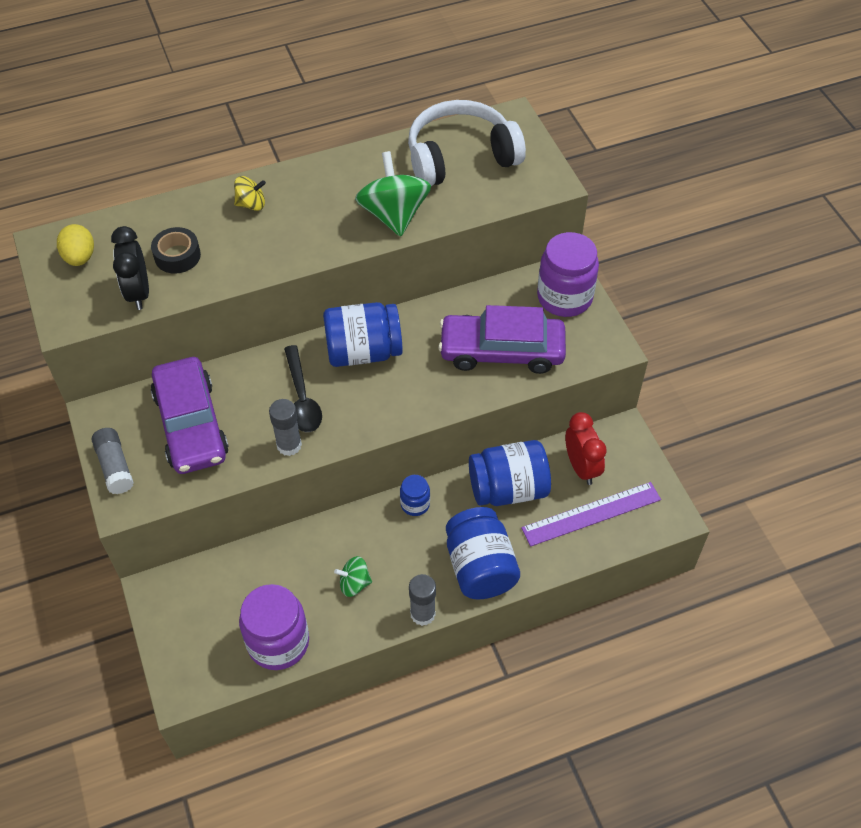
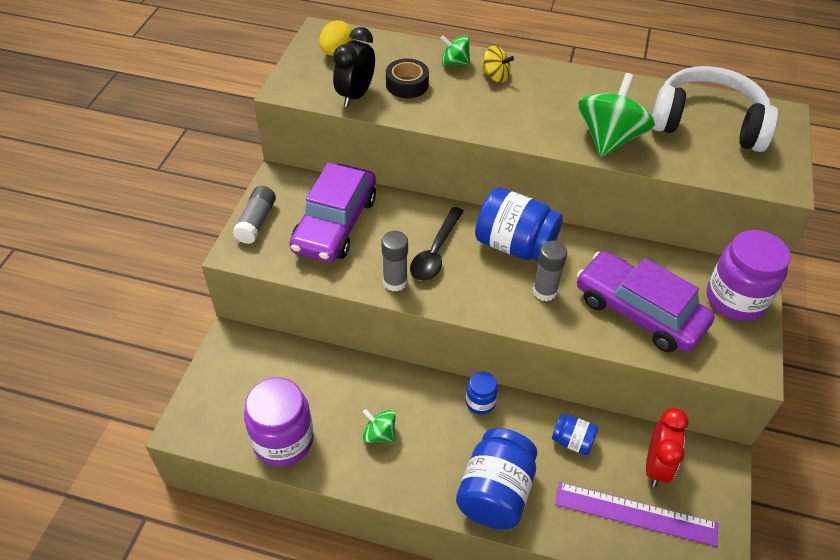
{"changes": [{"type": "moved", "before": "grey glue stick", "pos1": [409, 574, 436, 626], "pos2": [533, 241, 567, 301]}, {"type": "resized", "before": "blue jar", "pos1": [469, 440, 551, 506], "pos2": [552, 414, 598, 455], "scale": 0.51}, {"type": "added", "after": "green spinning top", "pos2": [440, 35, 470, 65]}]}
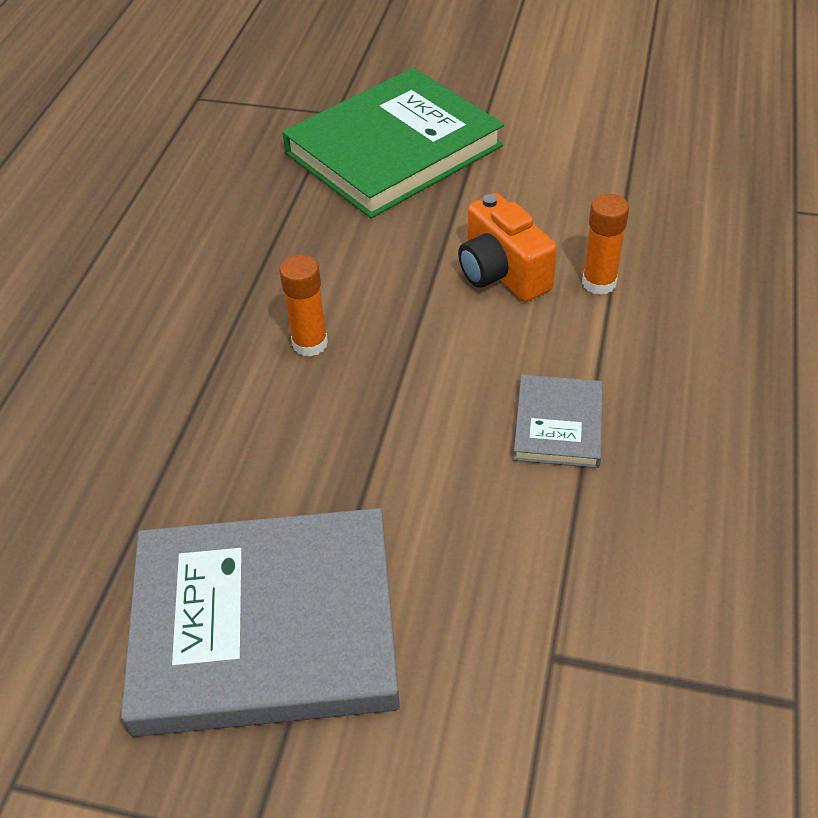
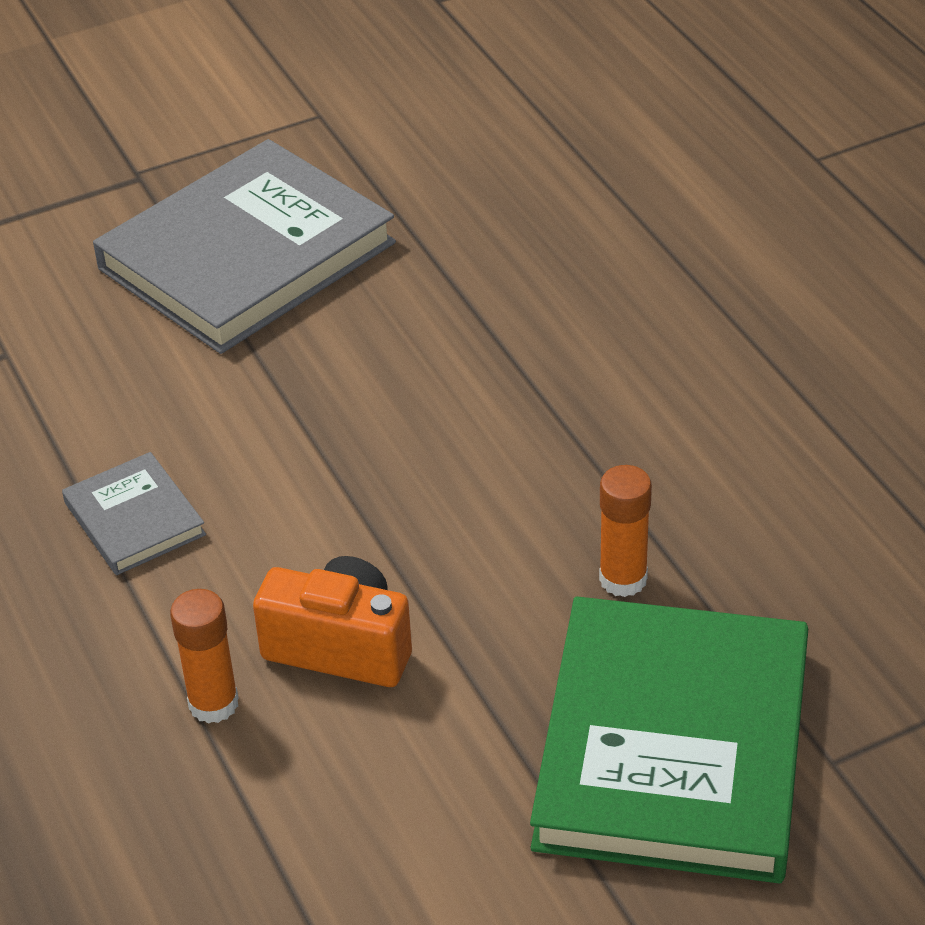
{"changes": [{"type": "moved", "before": "orange glue stick", "pos1": [280, 255, 328, 357], "pos2": [599, 465, 652, 597]}]}
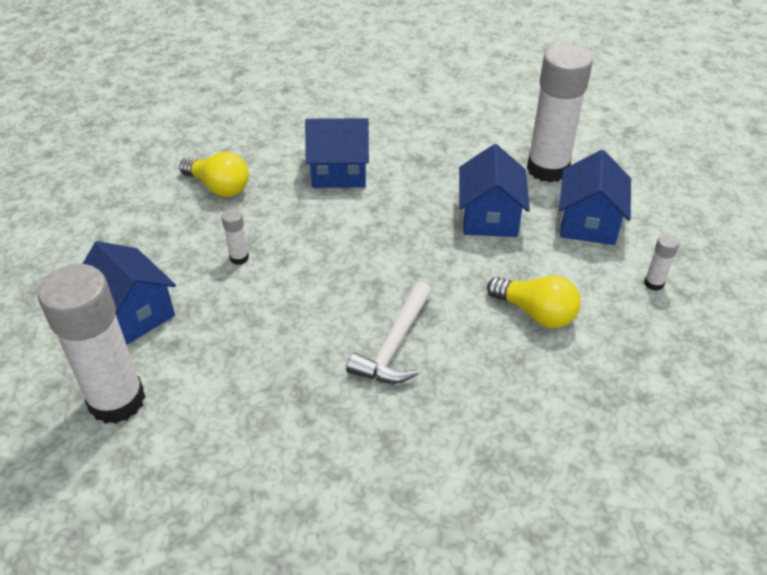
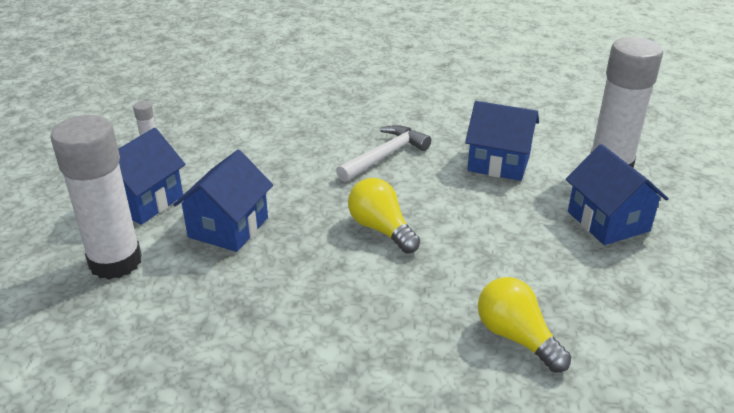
{"changes": [{"type": "removed", "before": "white glue stick", "pos1": [222, 209, 249, 265]}, {"type": "moved", "before": "blue house", "pos1": [305, 118, 369, 188], "pos2": [465, 101, 539, 181]}, {"type": "moved", "before": "yellow light bulb", "pos1": [487, 276, 581, 328], "pos2": [348, 178, 420, 253]}]}
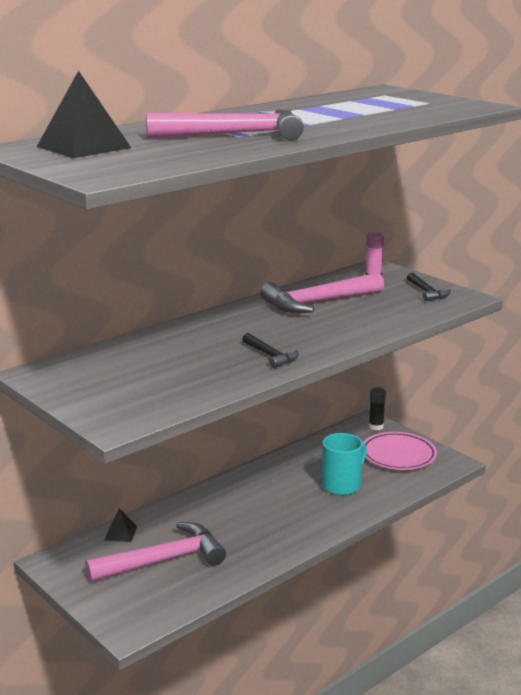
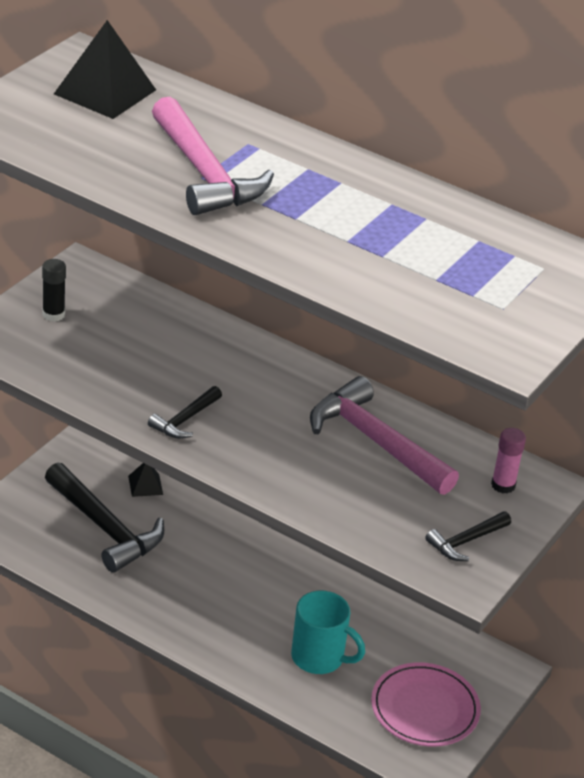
{"changes": [{"type": "recoloured", "before": "pink hammer", "after": "black hammer", "pos1": [85, 522, 226, 582], "pos2": [45, 462, 164, 573]}, {"type": "moved", "before": "black glue stick", "pos1": [369, 387, 386, 430], "pos2": [42, 259, 66, 322]}]}
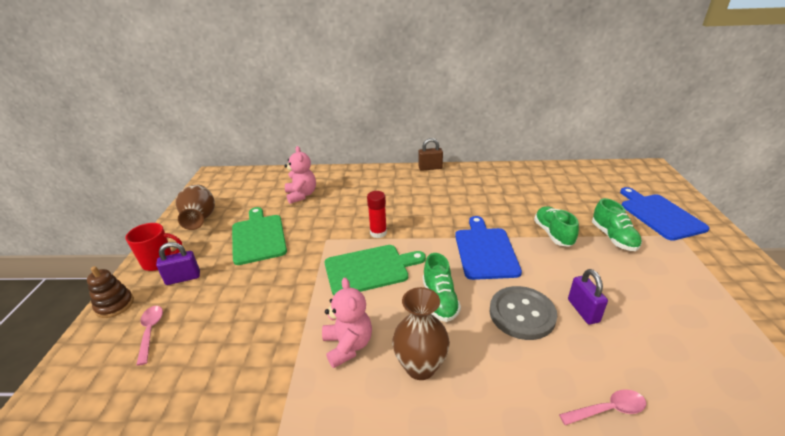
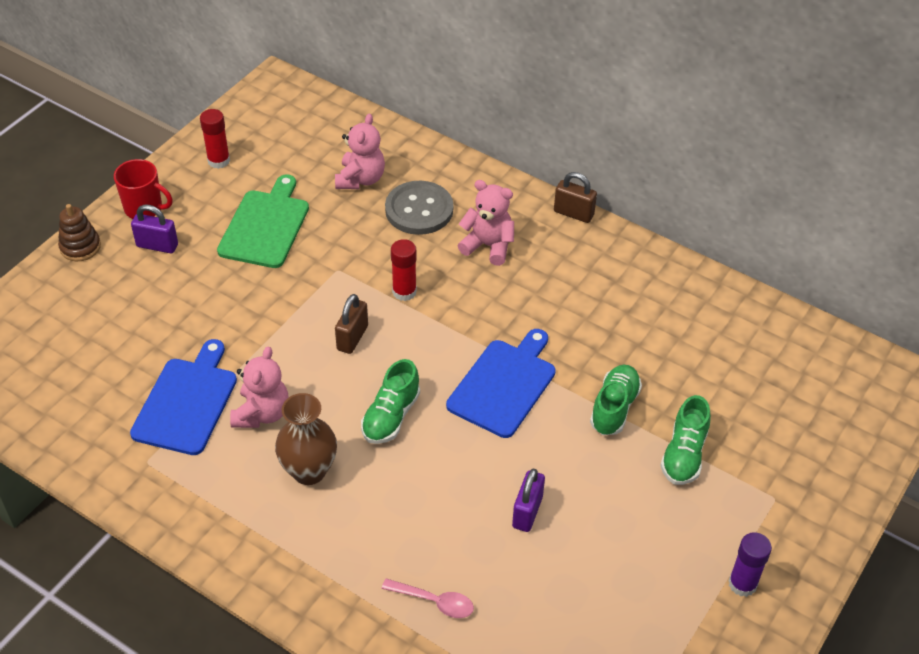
{"changes": [{"type": "removed", "before": "pink spoon", "pos1": [136, 306, 163, 366]}, {"type": "replaced", "before": "brown vase", "after": "red glue stick", "pos1": [176, 185, 215, 230], "pos2": [200, 109, 230, 169]}, {"type": "replaced", "before": "green cutting board", "after": "brown padlock", "pos1": [325, 245, 426, 295], "pos2": [335, 294, 368, 354]}, {"type": "moved", "before": "grey button", "pos1": [490, 286, 557, 340], "pos2": [385, 181, 453, 235]}, {"type": "moved", "before": "blue cutting board", "pos1": [620, 187, 709, 241], "pos2": [130, 339, 237, 455]}, {"type": "added", "after": "pink teddy bear", "pos2": [458, 180, 514, 266]}, {"type": "added", "after": "purple glue stick", "pos2": [728, 532, 772, 597]}]}
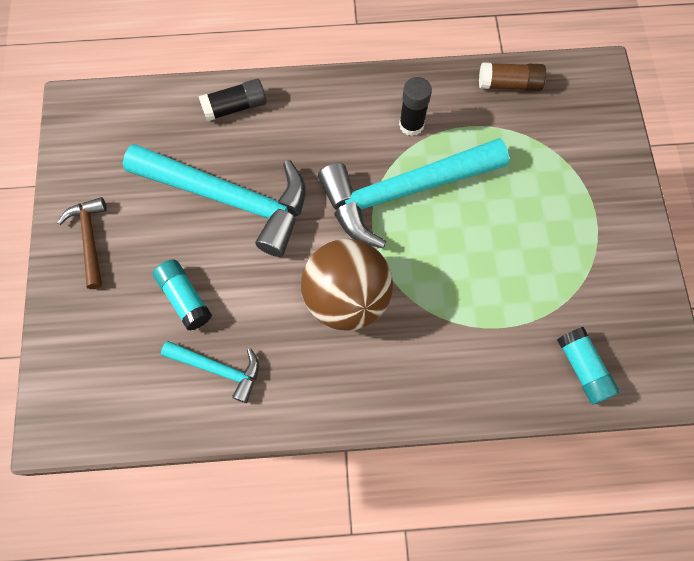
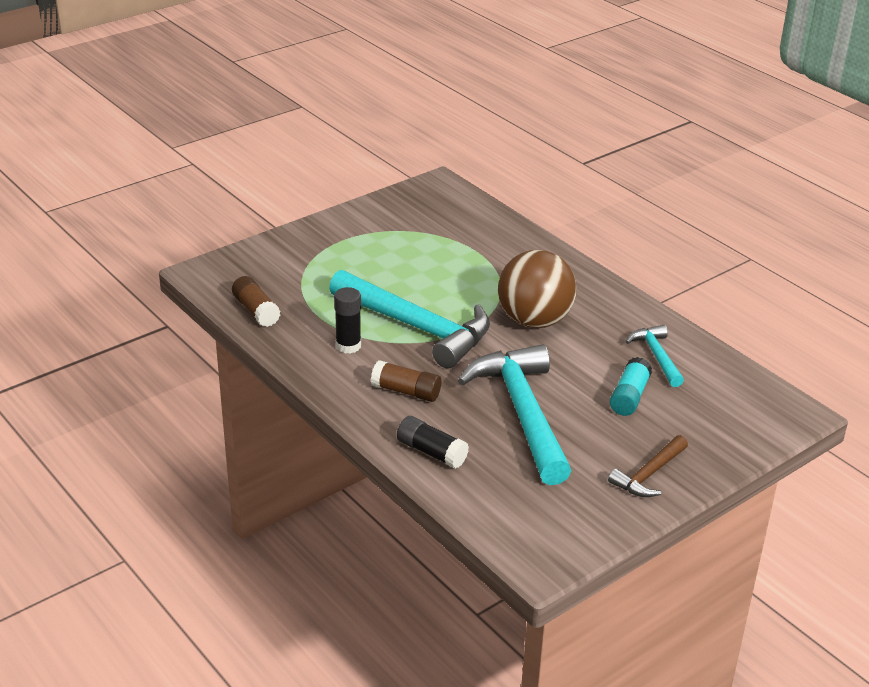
{"changes": [{"type": "removed", "before": "turquoise glue stick", "pos1": [557, 327, 620, 404]}, {"type": "added", "after": "brown glue stick", "pos2": [371, 360, 441, 402]}]}
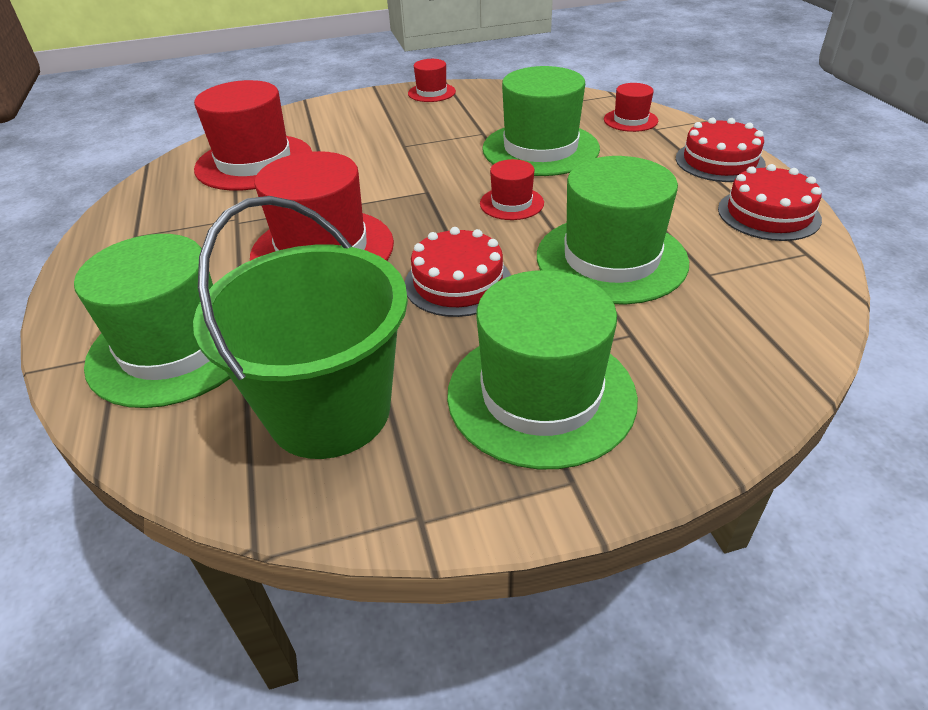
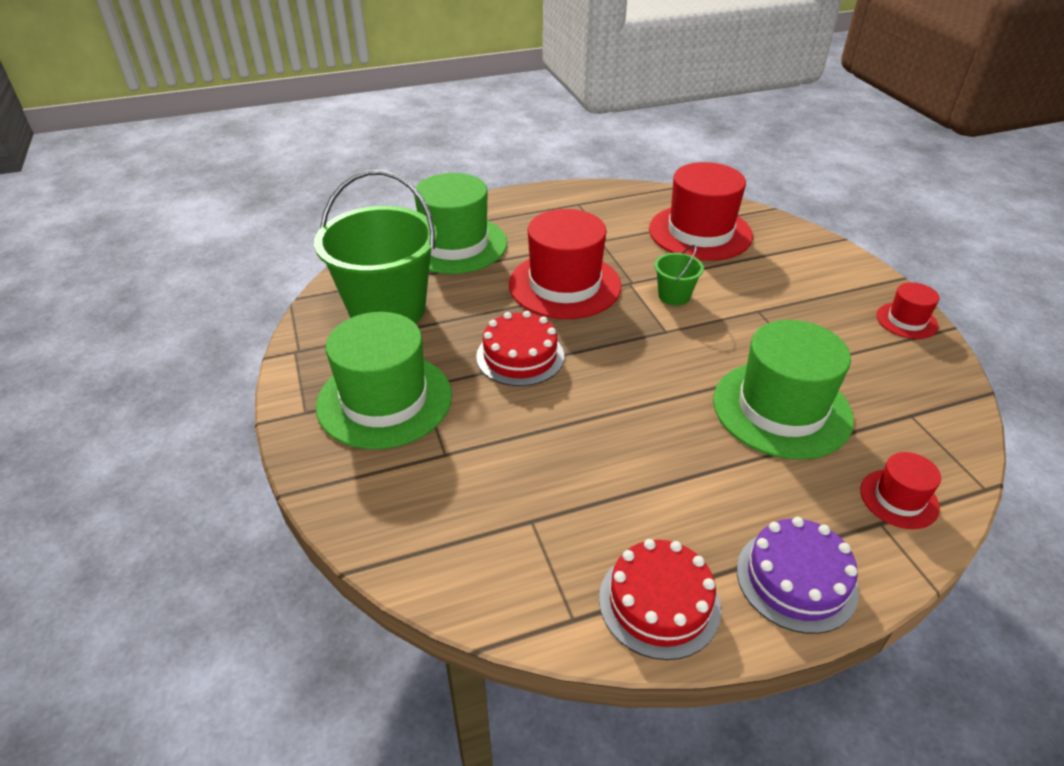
{"changes": [{"type": "removed", "before": "red hat", "pos1": [480, 159, 544, 220]}, {"type": "removed", "before": "green hat", "pos1": [537, 156, 689, 305]}, {"type": "recoloured", "before": "red cake", "after": "purple cake", "pos1": [676, 118, 766, 182], "pos2": [737, 517, 859, 634]}, {"type": "added", "after": "green bucket", "pos2": [654, 245, 704, 306]}]}
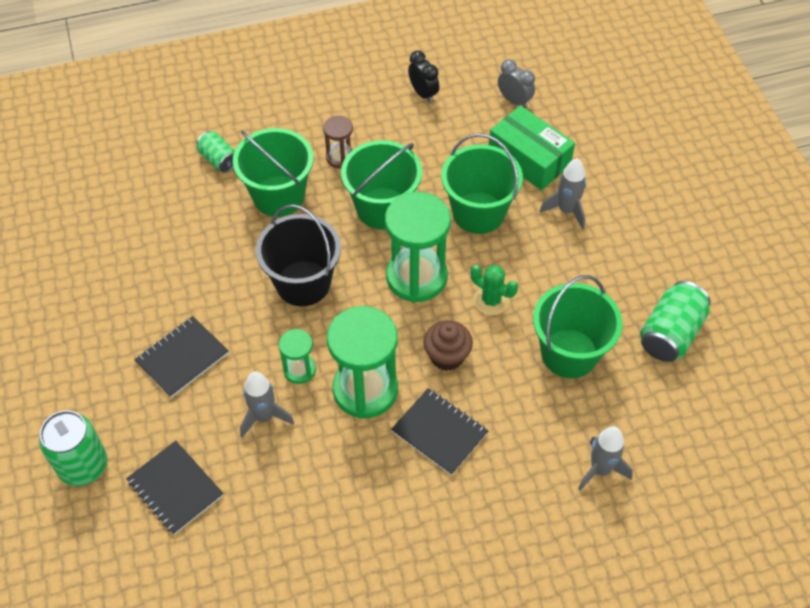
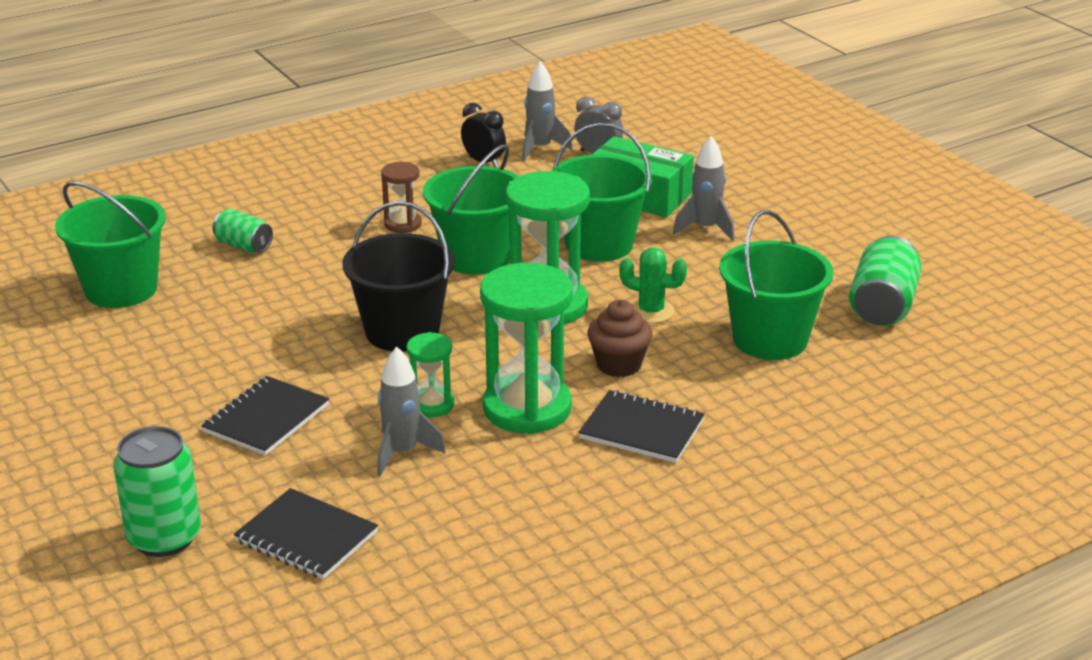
{"changes": [{"type": "moved", "before": "green bucket", "pos1": [233, 128, 313, 217], "pos2": [55, 181, 166, 308]}, {"type": "moved", "before": "grey rocket", "pos1": [578, 426, 633, 491], "pos2": [522, 61, 572, 161]}]}
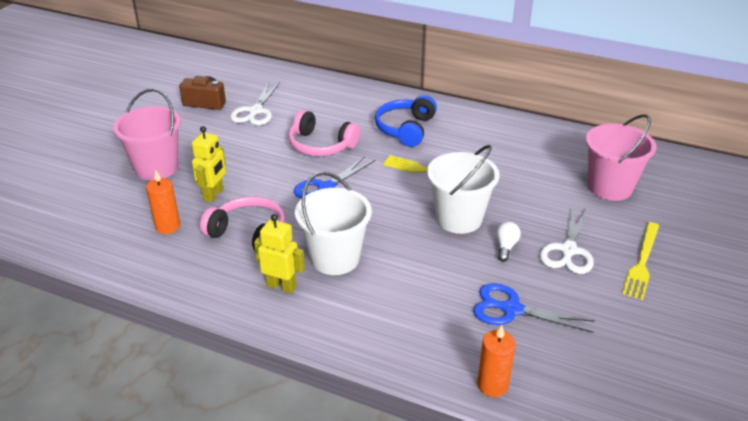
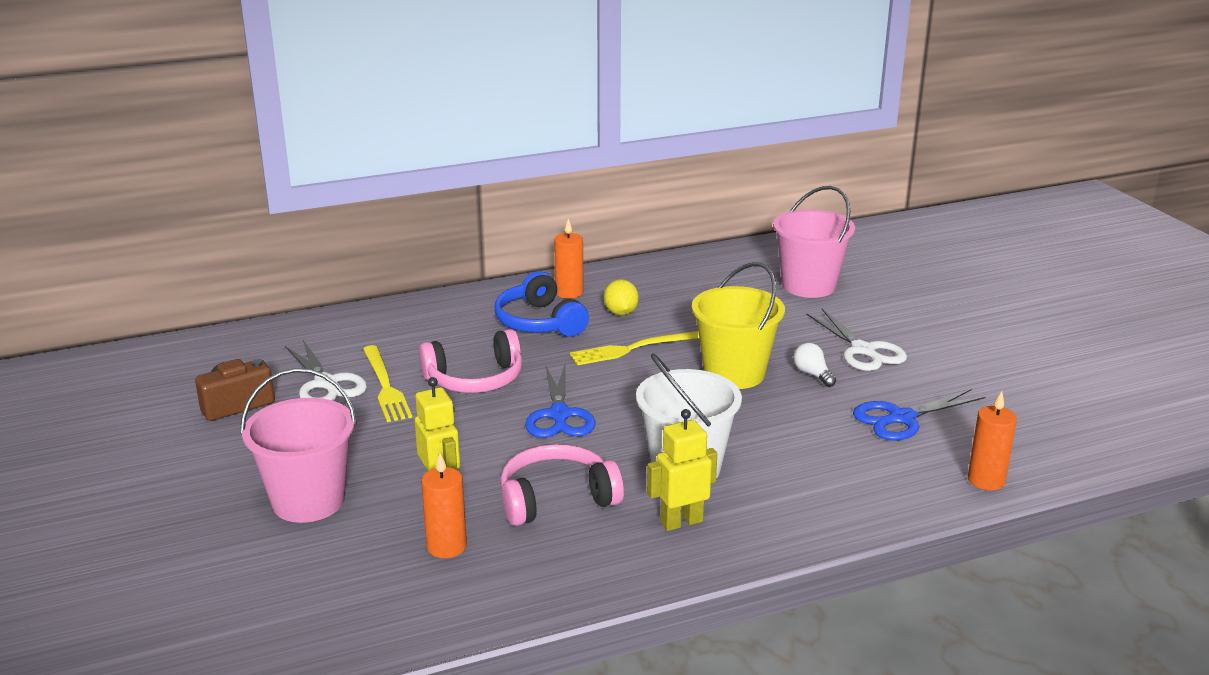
{"changes": [{"type": "recoloured", "before": "white bucket", "after": "yellow bucket", "pos1": [427, 145, 499, 234], "pos2": [692, 262, 785, 389]}, {"type": "moved", "before": "yellow fork", "pos1": [622, 222, 659, 300], "pos2": [363, 345, 412, 422]}, {"type": "added", "after": "orange candle", "pos2": [554, 219, 584, 299]}, {"type": "added", "after": "yellow lemon", "pos2": [604, 279, 639, 315]}]}
